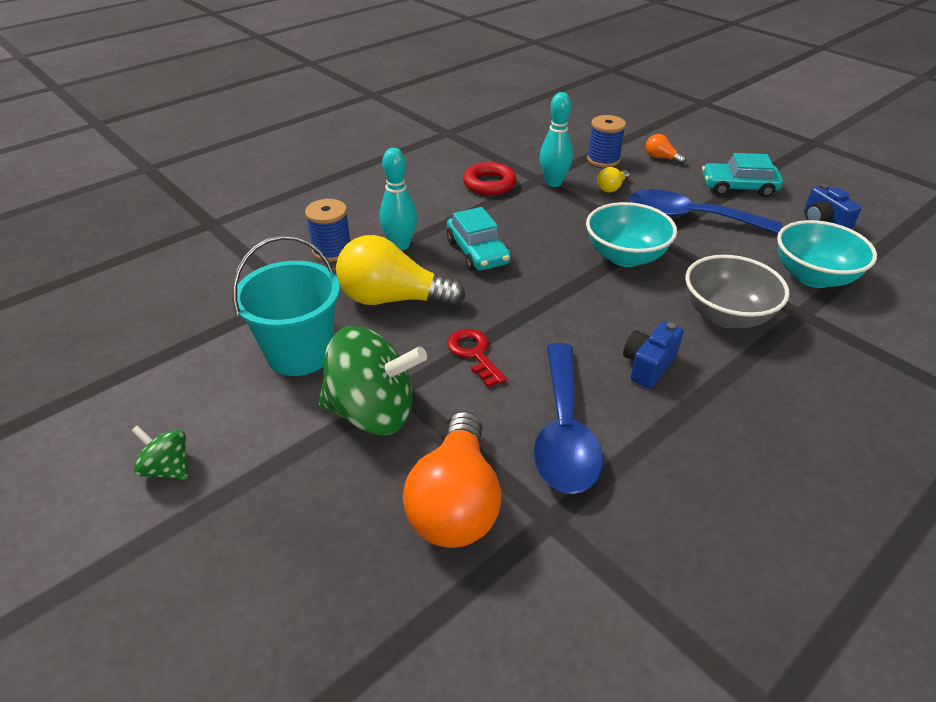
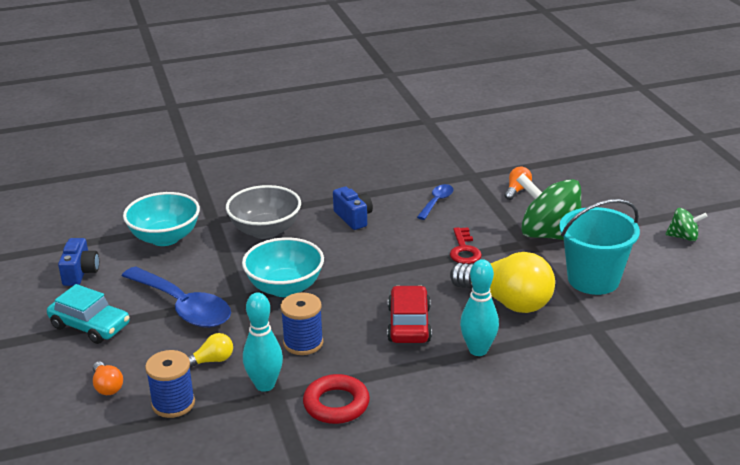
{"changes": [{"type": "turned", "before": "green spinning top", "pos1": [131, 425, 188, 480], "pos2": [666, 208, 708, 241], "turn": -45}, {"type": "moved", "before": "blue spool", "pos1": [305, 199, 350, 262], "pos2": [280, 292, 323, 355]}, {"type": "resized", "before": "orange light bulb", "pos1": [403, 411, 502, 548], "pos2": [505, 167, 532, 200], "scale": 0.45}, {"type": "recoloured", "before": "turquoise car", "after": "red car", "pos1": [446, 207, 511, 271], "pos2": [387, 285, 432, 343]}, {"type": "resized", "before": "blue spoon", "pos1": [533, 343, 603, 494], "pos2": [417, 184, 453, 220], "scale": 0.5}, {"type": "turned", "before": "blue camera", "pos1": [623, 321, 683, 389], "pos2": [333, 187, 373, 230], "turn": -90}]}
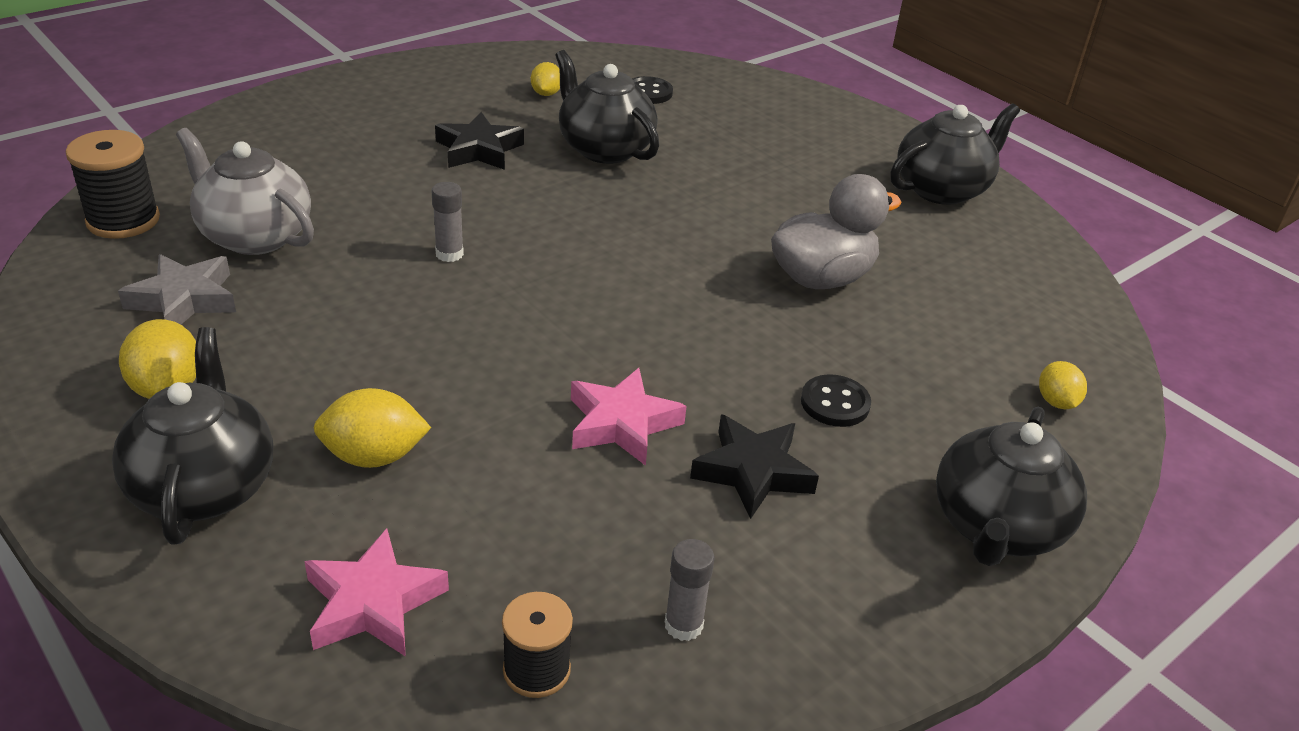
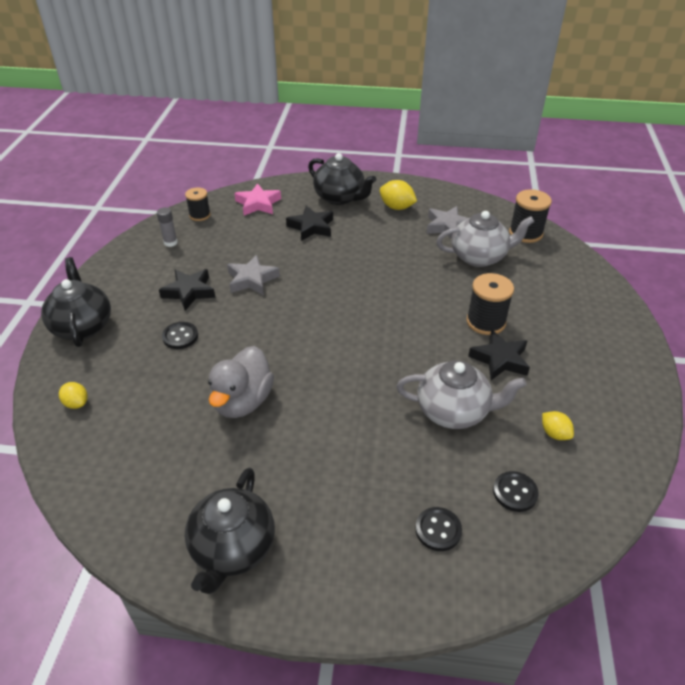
{"changes": [{"type": "replaced", "before": "yellow lemon", "after": "black star", "pos1": [314, 388, 431, 468], "pos2": [286, 205, 333, 241]}, {"type": "removed", "before": "grey glue stick", "pos1": [432, 182, 464, 262]}, {"type": "recoloured", "before": "black teapot", "after": "grey teapot", "pos1": [555, 50, 659, 164], "pos2": [396, 360, 527, 429]}, {"type": "recoloured", "before": "pink star", "after": "grey star", "pos1": [571, 368, 687, 466], "pos2": [227, 255, 280, 295]}, {"type": "added", "after": "black button", "pos2": [415, 507, 462, 551]}, {"type": "added", "after": "black spool", "pos2": [467, 273, 514, 335]}]}
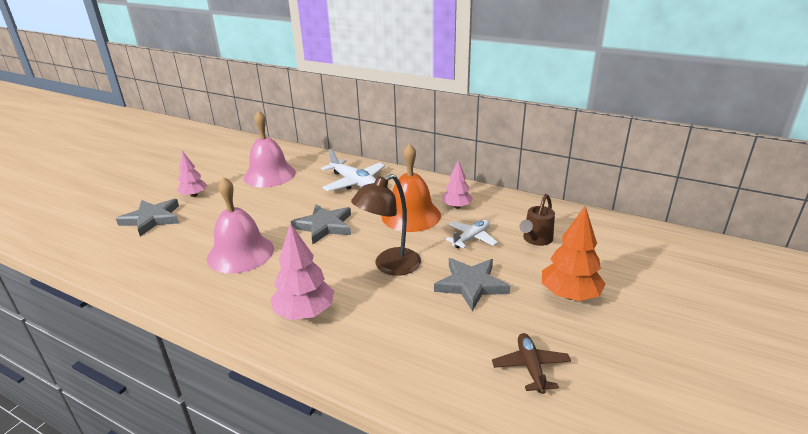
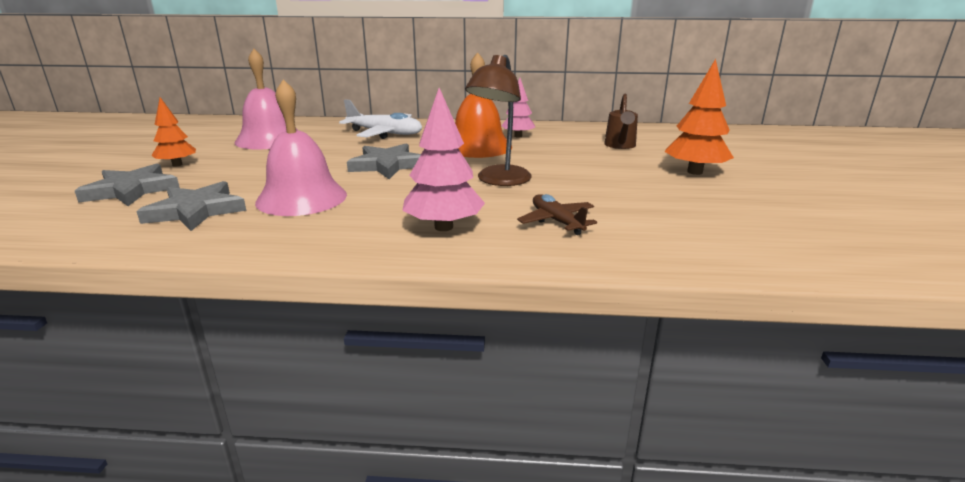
{"changes": [{"type": "recoloured", "before": "pink tree", "after": "orange tree", "pos1": [177, 151, 207, 197], "pos2": [151, 97, 196, 167]}, {"type": "moved", "before": "grey star", "pos1": [434, 258, 510, 311], "pos2": [136, 181, 246, 231]}, {"type": "removed", "before": "white plane", "pos1": [446, 220, 498, 249]}, {"type": "moved", "before": "brown plane", "pos1": [492, 333, 571, 394], "pos2": [517, 194, 597, 235]}]}
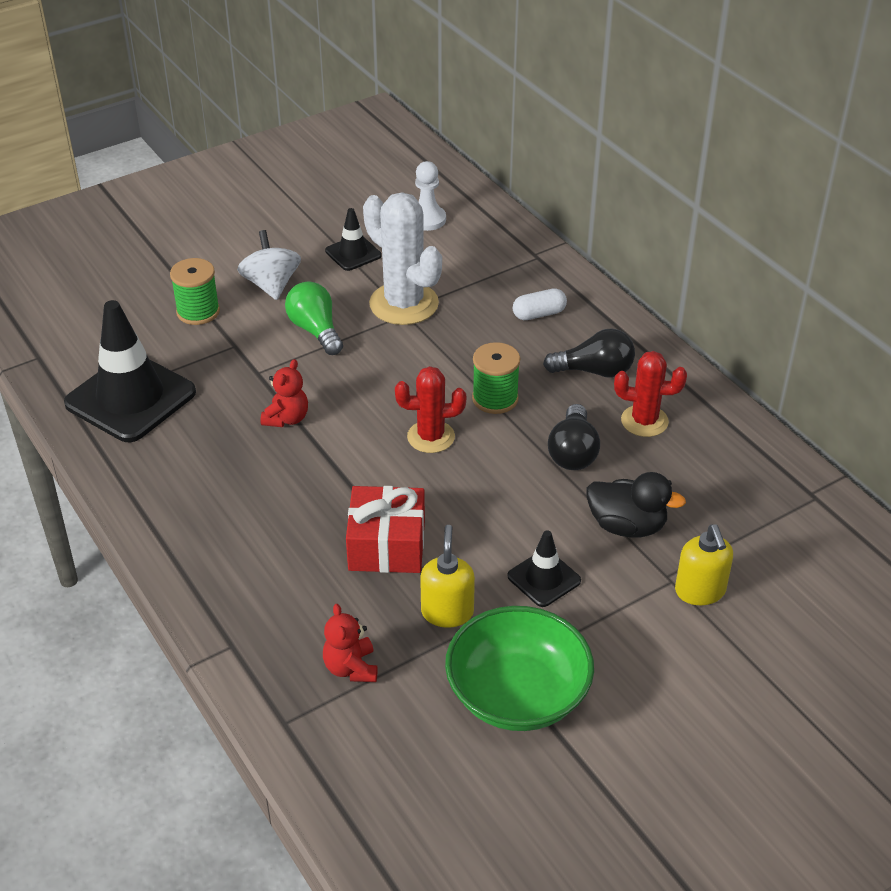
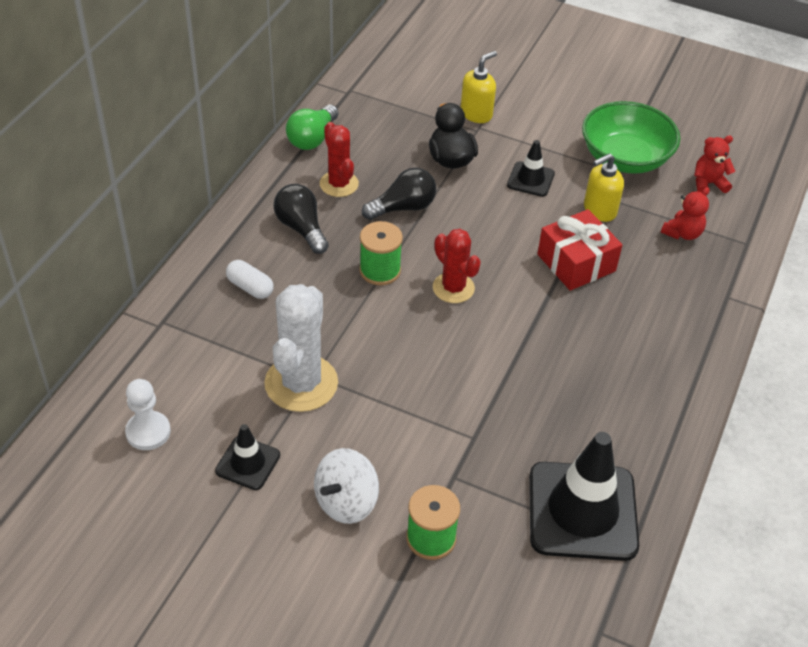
{"changes": [{"type": "moved", "before": "red teddy bear", "pos1": [260, 359, 308, 427], "pos2": [694, 136, 735, 193]}, {"type": "moved", "before": "green light bulb", "pos1": [285, 281, 343, 355], "pos2": [286, 104, 338, 150]}]}
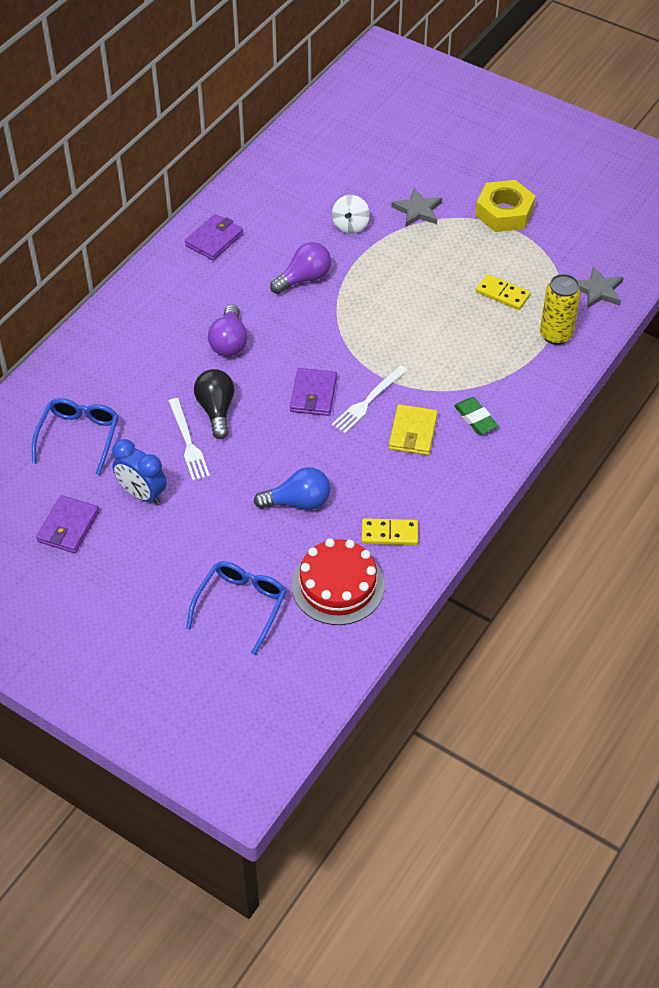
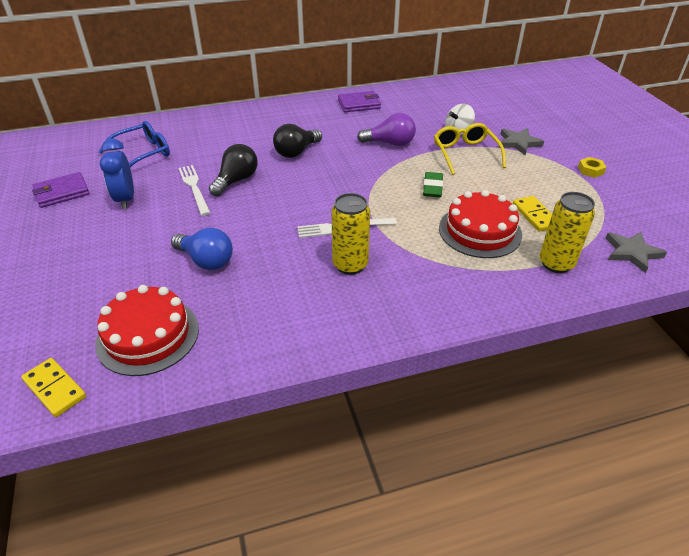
{"changes": [{"type": "turned", "before": "white fork", "pos1": [169, 398, 210, 481], "pos2": [178, 165, 210, 216], "turn": 135}, {"type": "removed", "before": "blue glasses", "pos1": [186, 561, 287, 655]}, {"type": "recoloured", "before": "purple light bulb", "after": "black light bulb", "pos1": [208, 305, 247, 356], "pos2": [273, 124, 322, 158]}, {"type": "removed", "before": "purple wallet", "pos1": [290, 368, 337, 416]}, {"type": "moved", "before": "yellow domino", "pos1": [362, 518, 418, 545], "pos2": [21, 358, 86, 417]}, {"type": "replaced", "before": "yellow wallet", "after": "yellow can", "pos1": [389, 404, 438, 455], "pos2": [331, 193, 370, 275]}, {"type": "moved", "before": "green eraser", "pos1": [454, 397, 498, 435], "pos2": [423, 172, 443, 197]}, {"type": "resized", "before": "yellow nut", "pos1": [475, 180, 536, 232], "pos2": [578, 157, 606, 178], "scale": 0.46}, {"type": "added", "after": "yellow glasses", "pos2": [434, 123, 506, 175]}, {"type": "added", "after": "red cake", "pos2": [439, 190, 522, 258]}]}
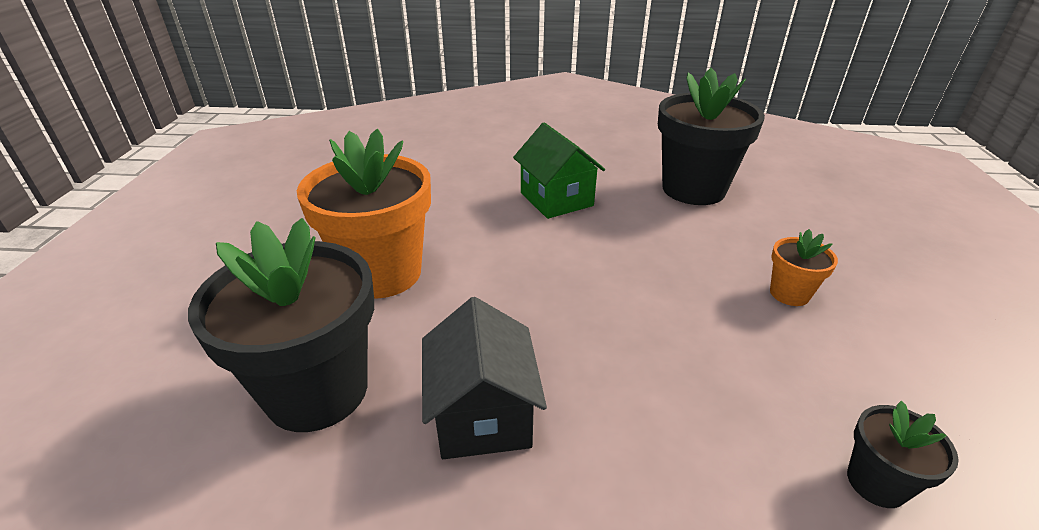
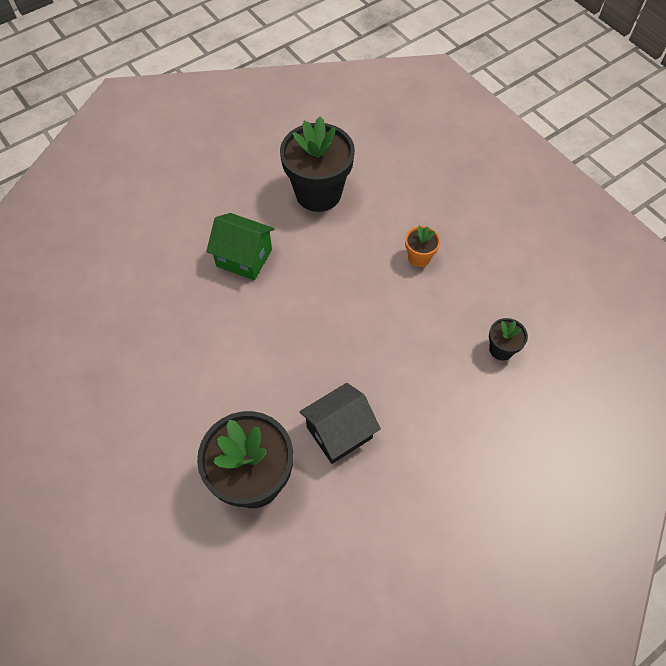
{"changes": [{"type": "removed", "before": "orange flower pot", "pos1": [297, 129, 431, 299]}, {"type": "turned", "before": "black house", "pos1": [422, 297, 547, 459], "pos2": [300, 383, 381, 464], "turn": -75}]}
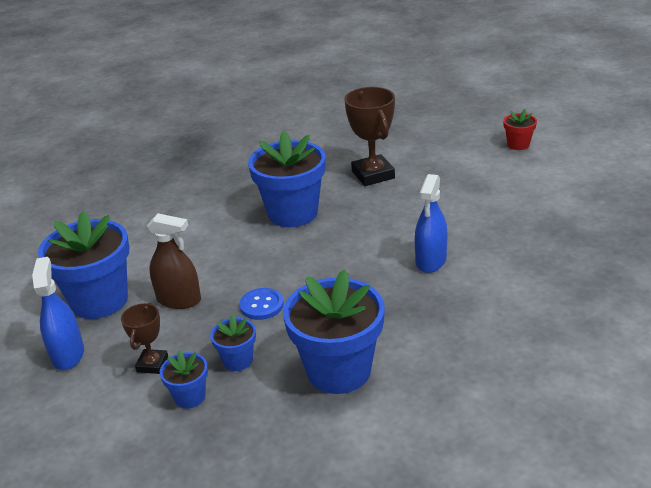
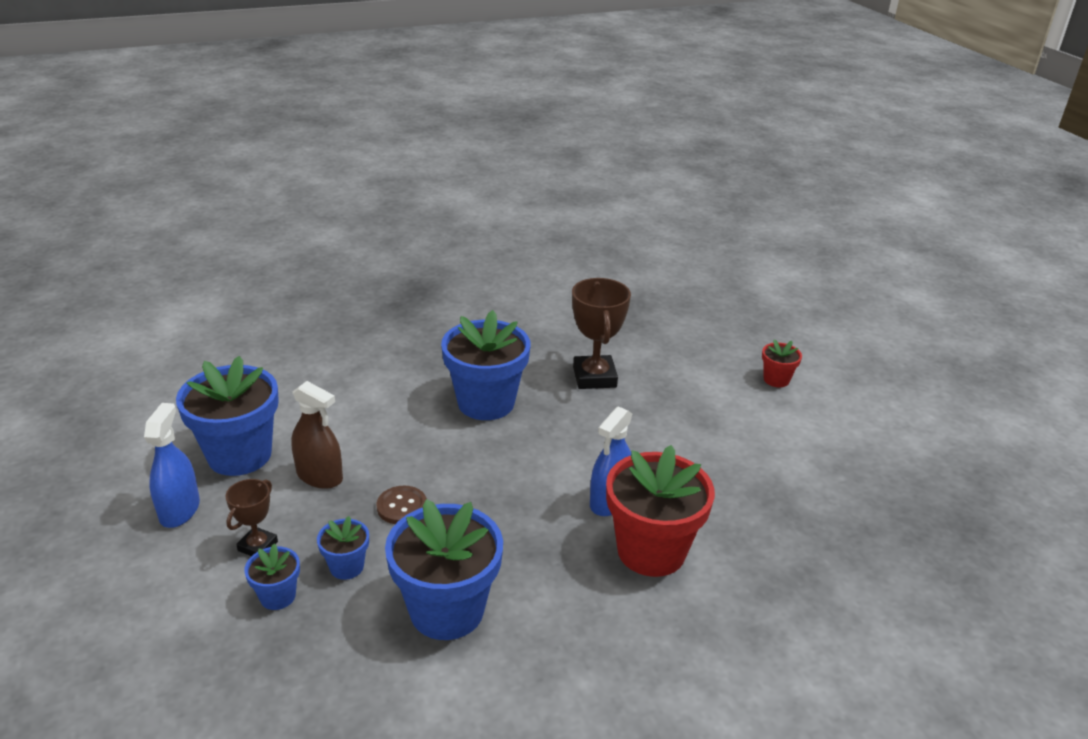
{"changes": [{"type": "recoloured", "before": "blue button", "after": "brown button", "pos1": [239, 288, 284, 320], "pos2": [377, 486, 427, 524]}, {"type": "added", "after": "red flower pot", "pos2": [606, 445, 715, 577]}]}
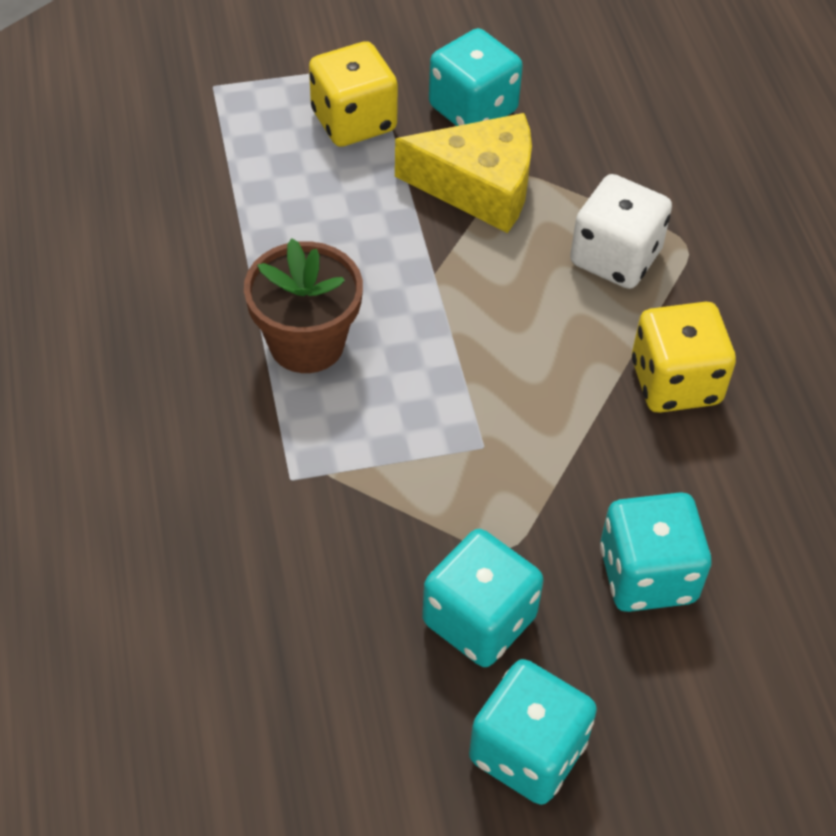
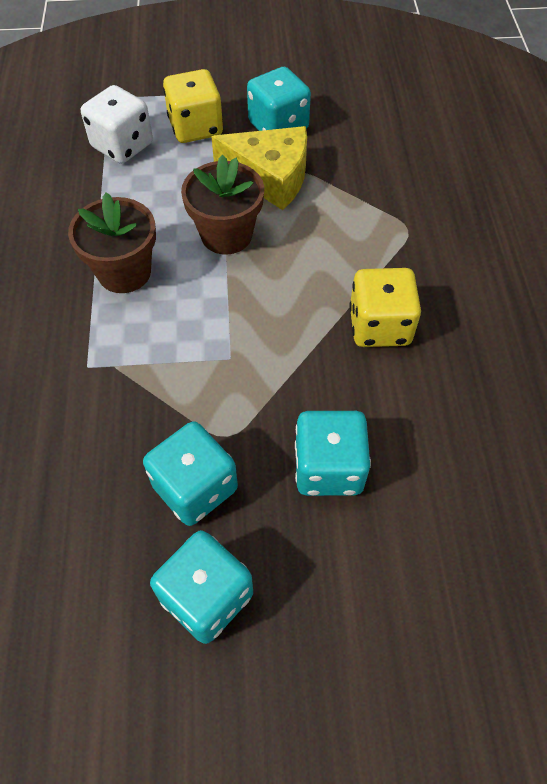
{"changes": [{"type": "moved", "before": "white dice", "pos1": [570, 174, 672, 289], "pos2": [81, 85, 153, 164]}, {"type": "added", "after": "brown flower pot", "pos2": [181, 155, 264, 255]}]}
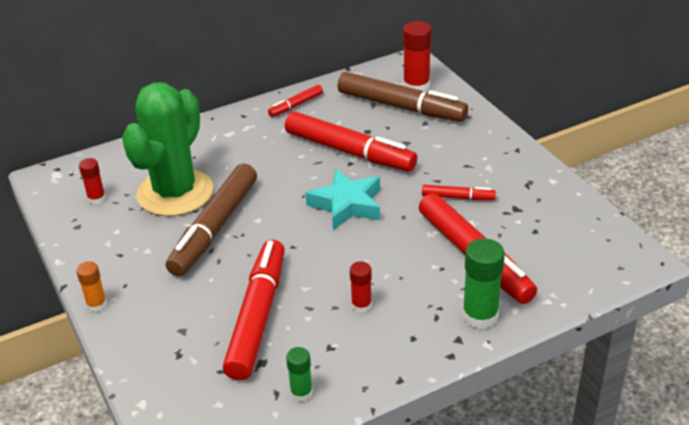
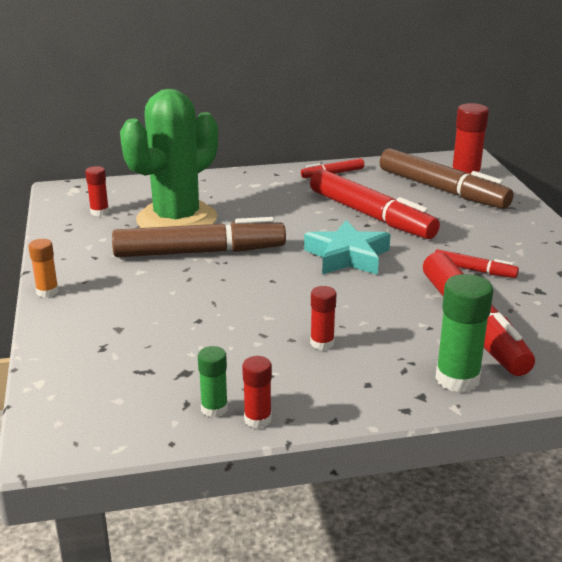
{"changes": [{"type": "turned", "before": "brown marker", "pos1": [166, 164, 257, 277], "pos2": [112, 217, 286, 257], "turn": -135}, {"type": "removed", "before": "red marker", "pos1": [223, 240, 285, 380]}, {"type": "added", "after": "red glue stick", "pos2": [242, 356, 272, 428]}]}
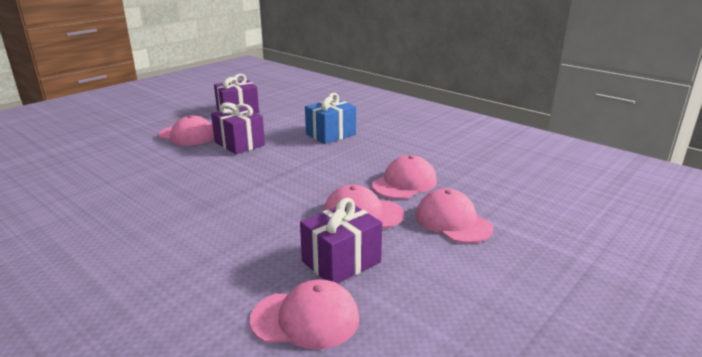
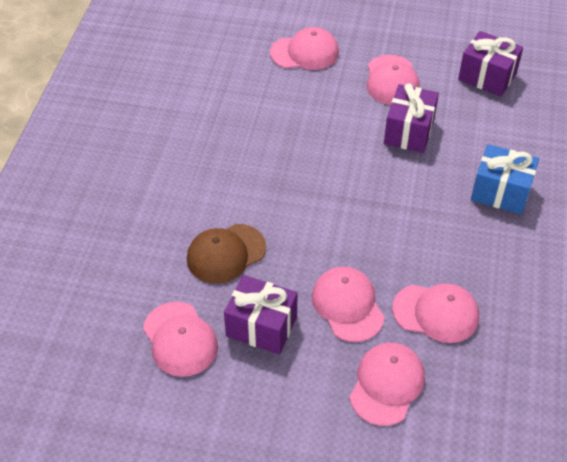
{"changes": [{"type": "added", "after": "brown cap", "pos2": [187, 224, 266, 284]}, {"type": "added", "after": "pink cap", "pos2": [270, 27, 339, 70]}]}
